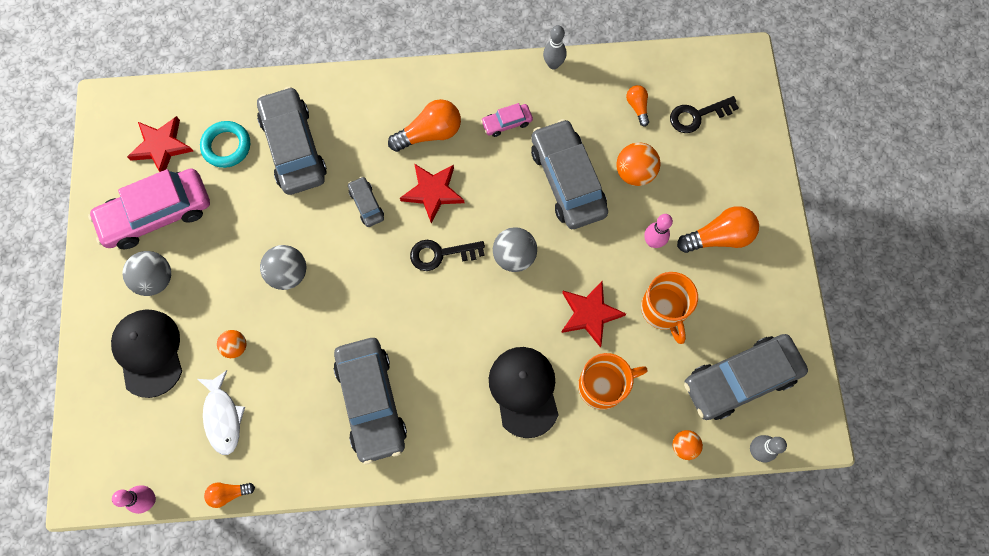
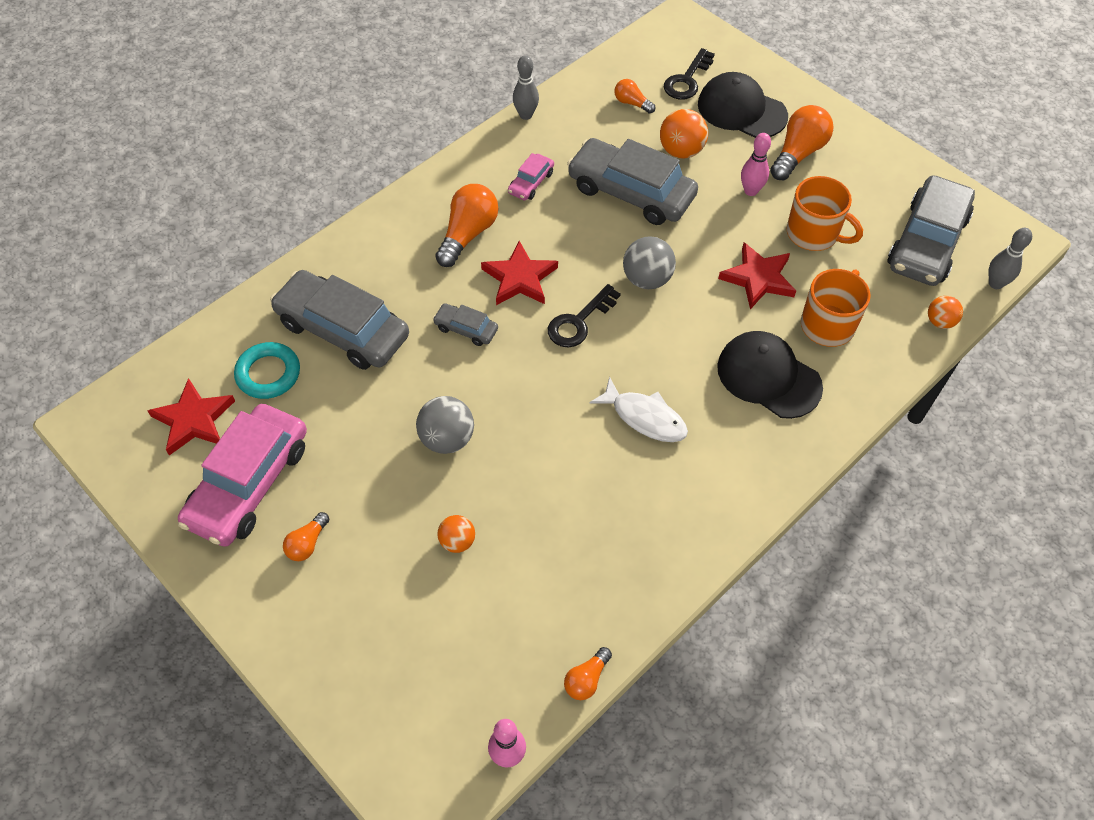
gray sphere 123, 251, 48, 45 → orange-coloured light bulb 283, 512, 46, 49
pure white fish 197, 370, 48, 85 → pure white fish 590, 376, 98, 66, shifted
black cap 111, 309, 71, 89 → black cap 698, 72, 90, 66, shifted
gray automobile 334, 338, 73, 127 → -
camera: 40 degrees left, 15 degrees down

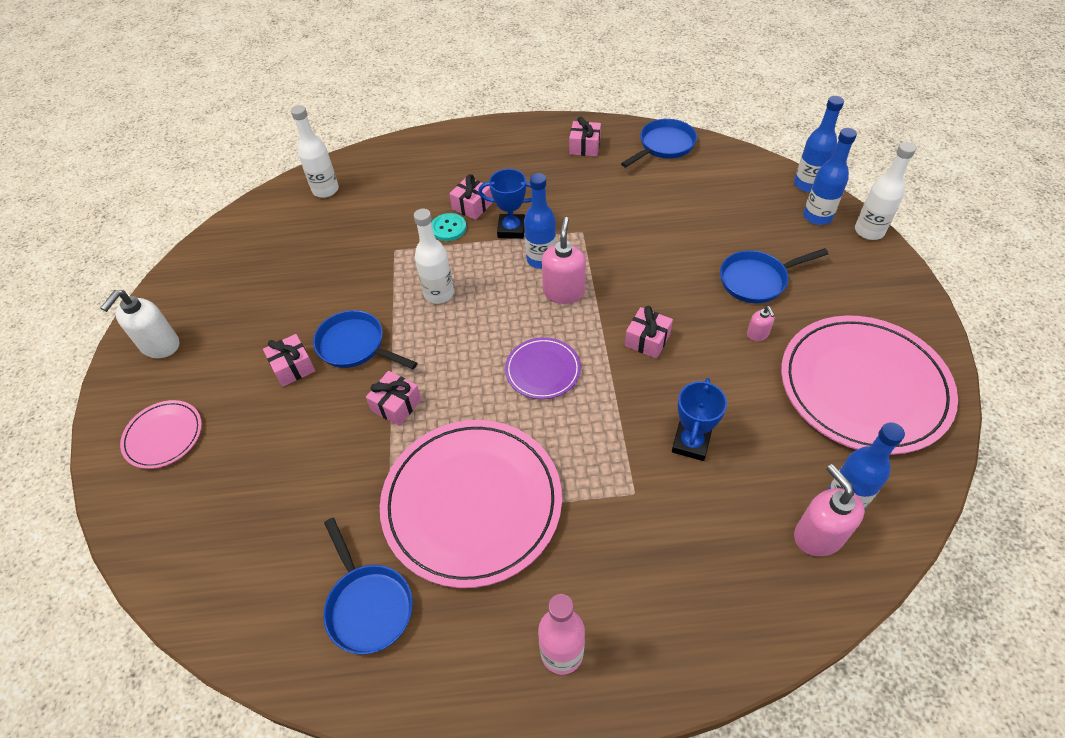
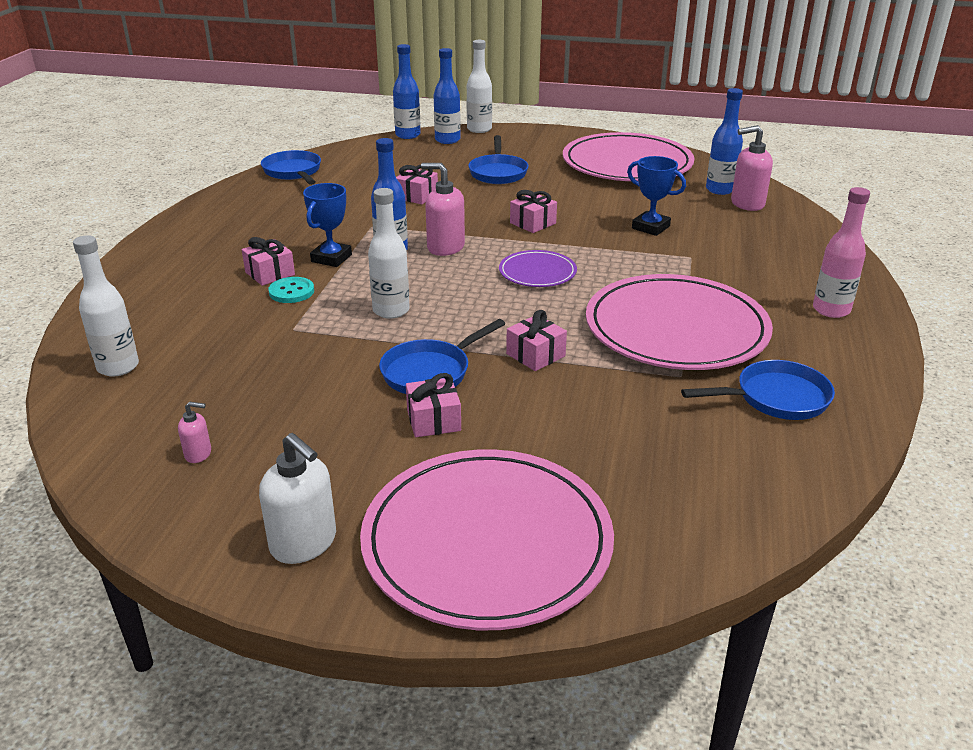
rosy soap pump 747, 306, 28, 35 → rosy soap pump 178, 401, 33, 62, shifted
rosy plate 120, 400, 82, 69 → rosy plate 360, 449, 254, 181, x2.11
rosy wrapped gift 569, 116, 32, 41 → rosy wrapped gift 396, 165, 42, 39, shifted
camera: 75 degrees left, 20 degrees down

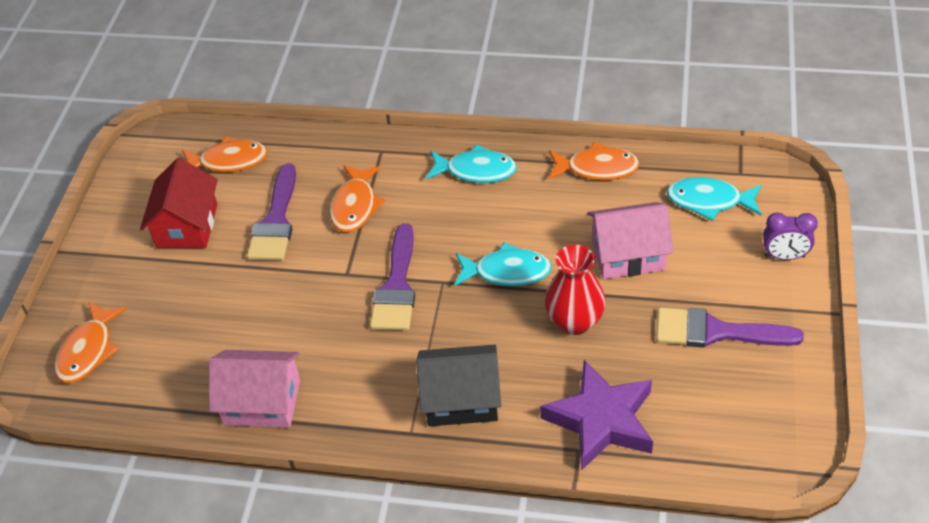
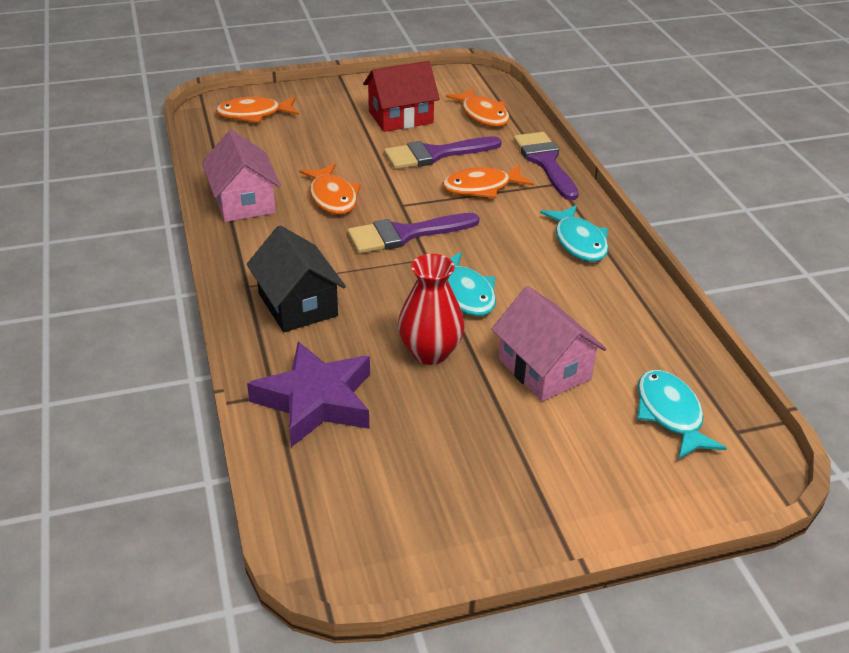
orange-coloured fish 548, 142, 92, 38 → orange-coloured fish 299, 164, 62, 50, shifted
royal purple paintbrush 657, 307, 147, 40 → royal purple paintbrush 514, 132, 65, 69, shifted
royal purple bedside clock 763, 213, 55, 47 → -
camera: 60 degrees right, 10 degrees down

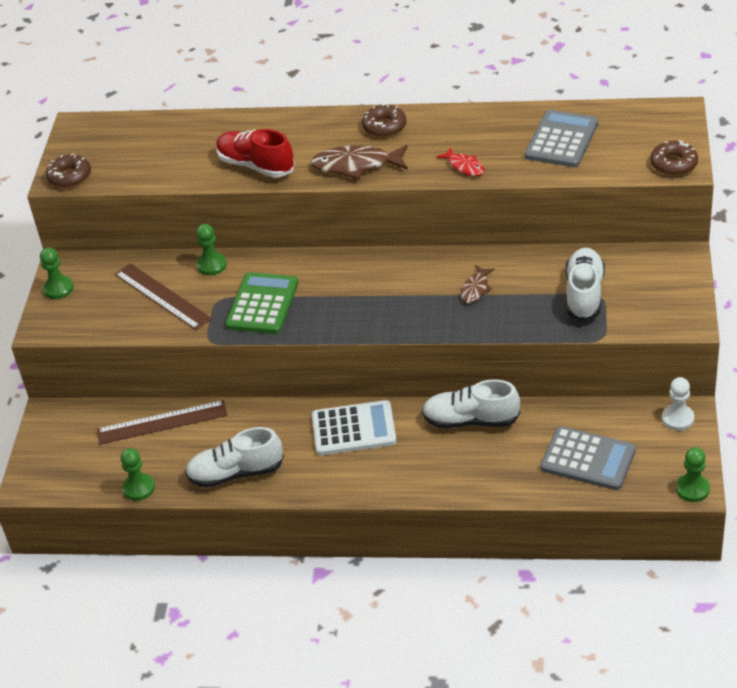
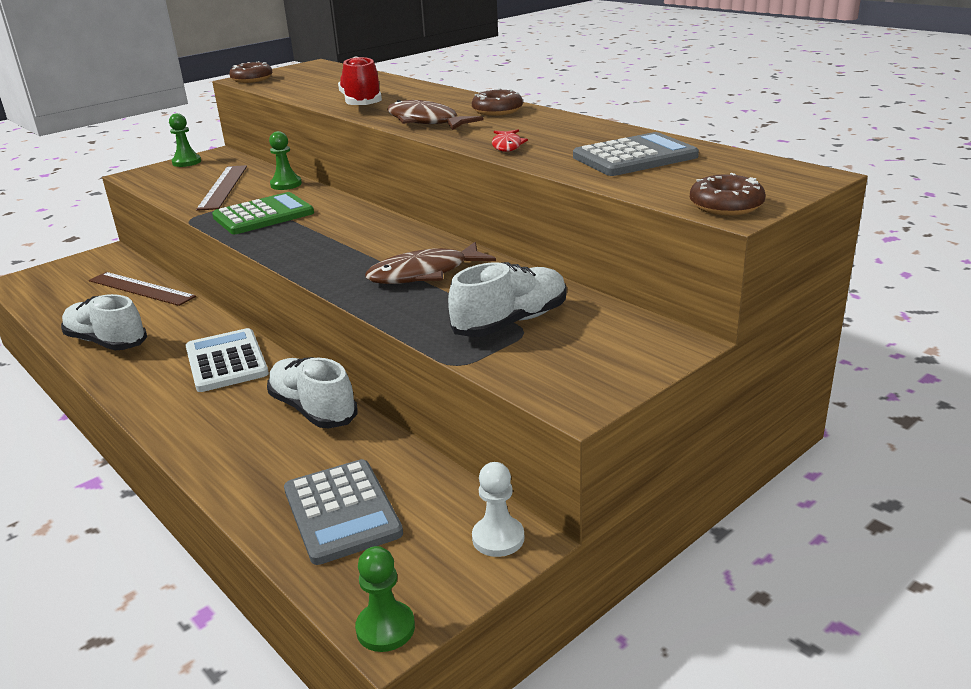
pure white adding machine 312, 400, 85, 55 → pure white adding machine 185, 328, 84, 64, 150 degrees counterclockwise
brown fish 461, 265, 34, 38 → brown fish 365, 242, 131, 42, x1.78
emerald chess pawn 121, 448, 34, 53 → -
camera: 40 degrees right, 15 degrees down

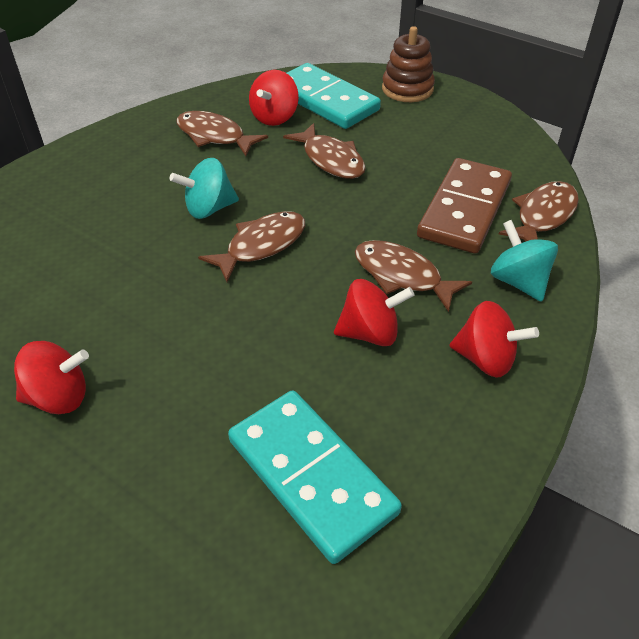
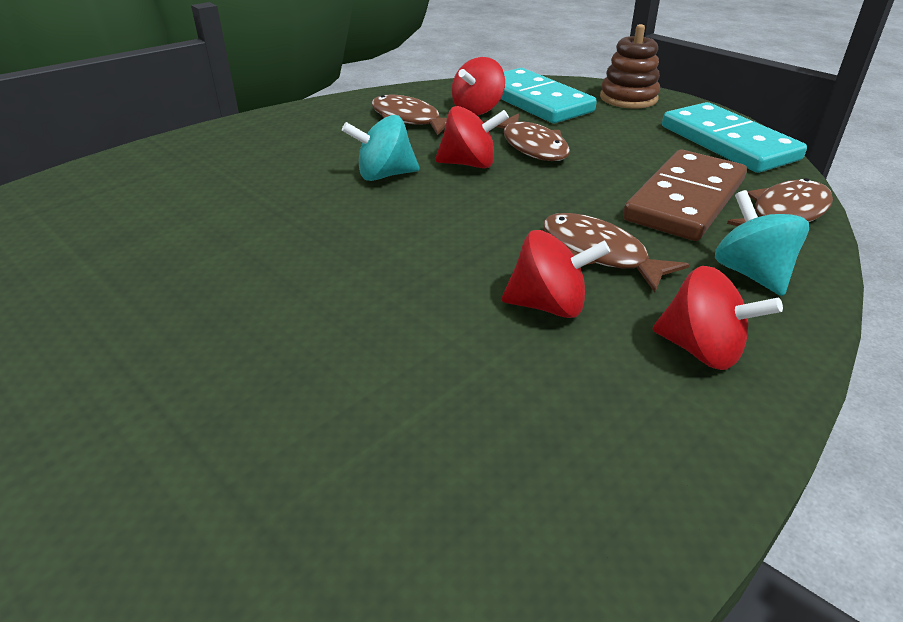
scarlet whirligig 14, 341, 75, 73 → scarlet whirligig 435, 106, 74, 62, shifted
teal domino 228, 390, 174, 174 → teal domino 662, 102, 145, 71, shifted
brown fish 198, 211, 107, 71 → -
camera: 10 degrees right, 10 degrees down

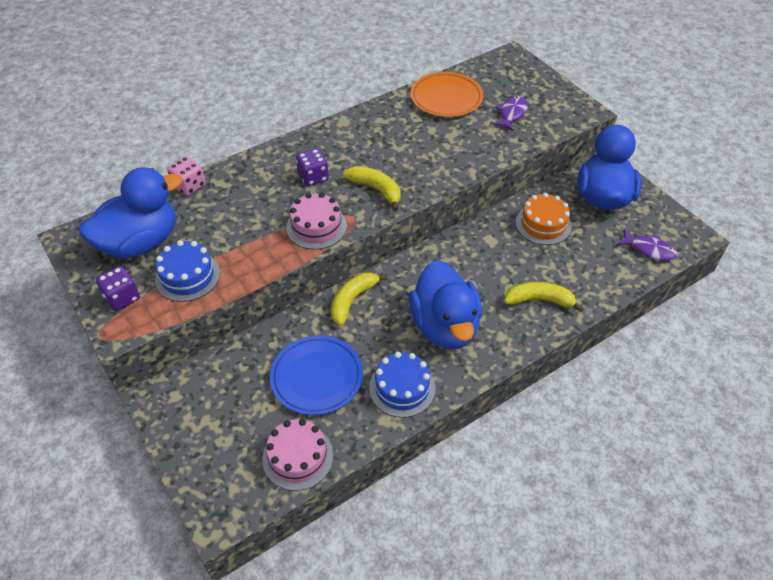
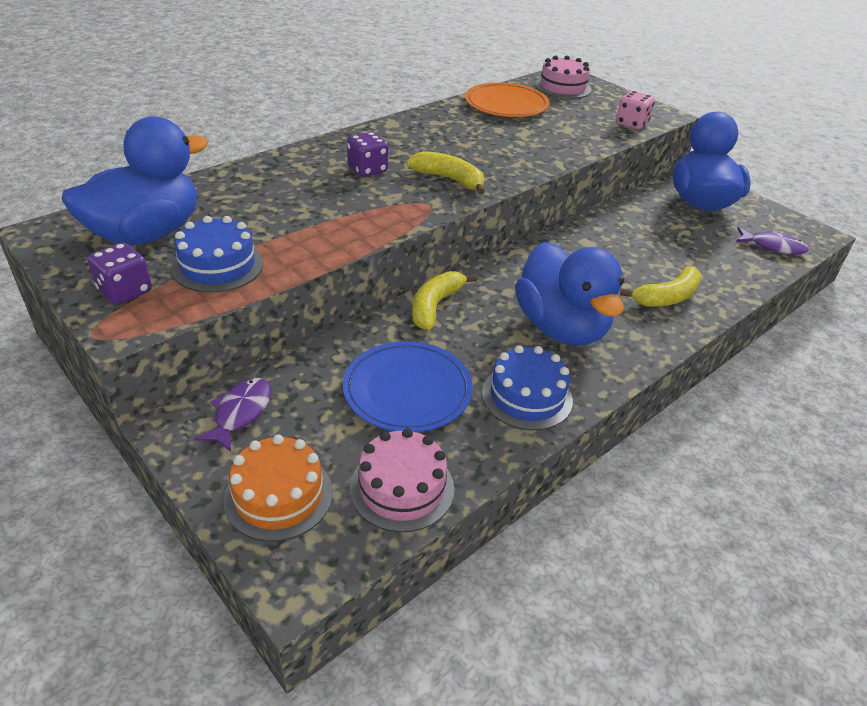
royal purple fish 492, 96, 36, 35 → royal purple fish 194, 378, 77, 74, shifted
orange-coloured cake 516, 193, 56, 52 → orange-coloured cake 224, 435, 109, 107, shifted
rosy cake 286, 192, 61, 58 → rosy cake 535, 55, 56, 44, shifted
rosy dice 167, 156, 38, 40 → rosy dice 616, 91, 39, 39, shifted
bright yellow toy banana 504, 282, 80, 30 → bright yellow toy banana 620, 266, 82, 41, 150 degrees clockwise
camera: 10 degrees left, 10 degrees down

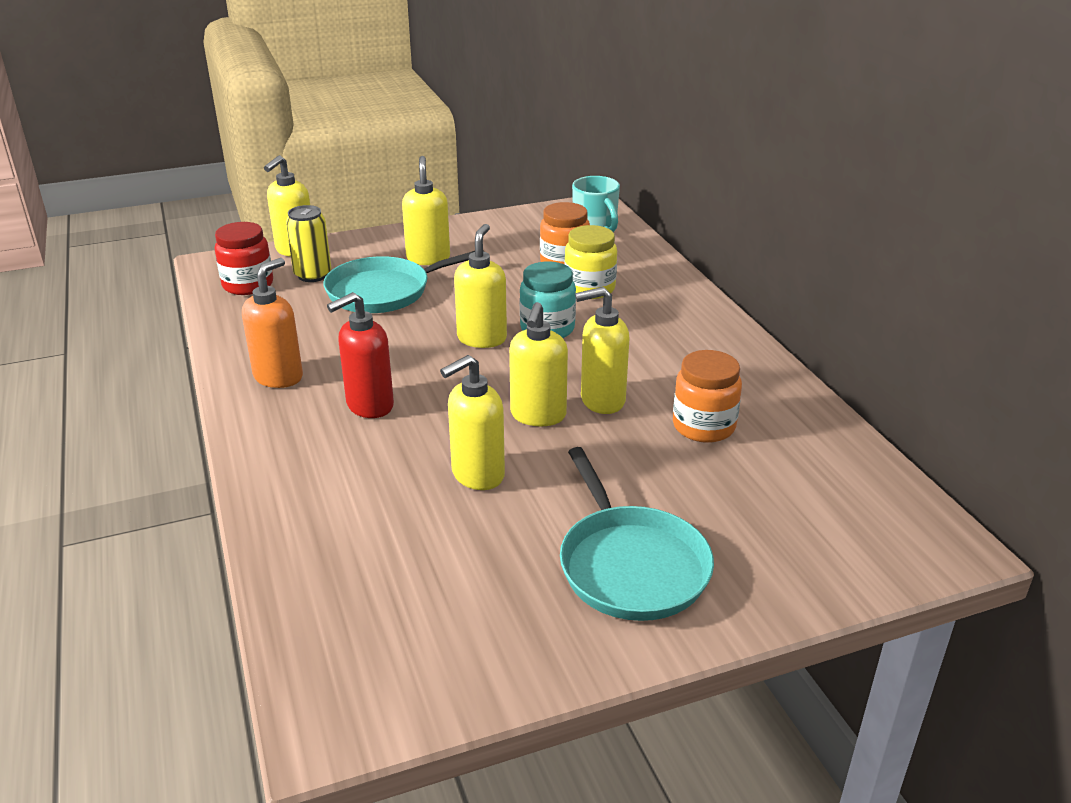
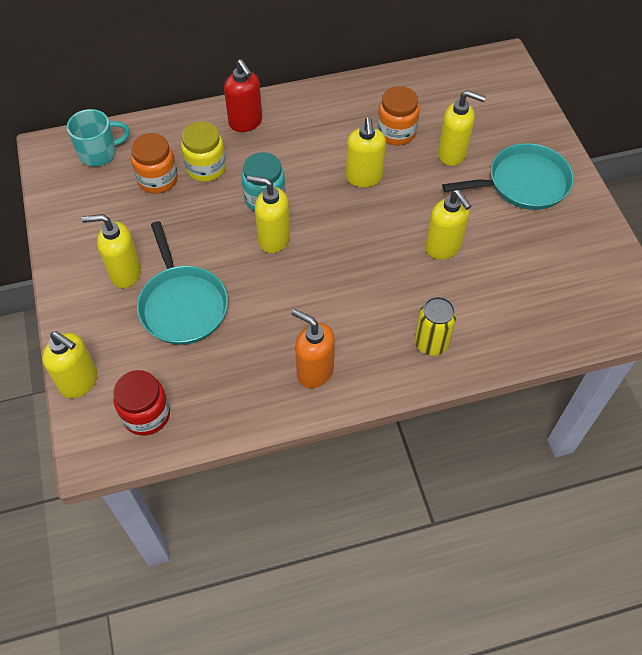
scarlet soap pump 327, 292, 67, 126 → scarlet soap pump 224, 59, 38, 73, shifted
bright yellow can 286, 205, 45, 77 → bright yellow can 415, 297, 41, 59, shifted
bright yellow soap pump 509, 302, 59, 124 → bright yellow soap pump 438, 90, 48, 76, shifted
camera: 85 degrees left, 25 degrees up

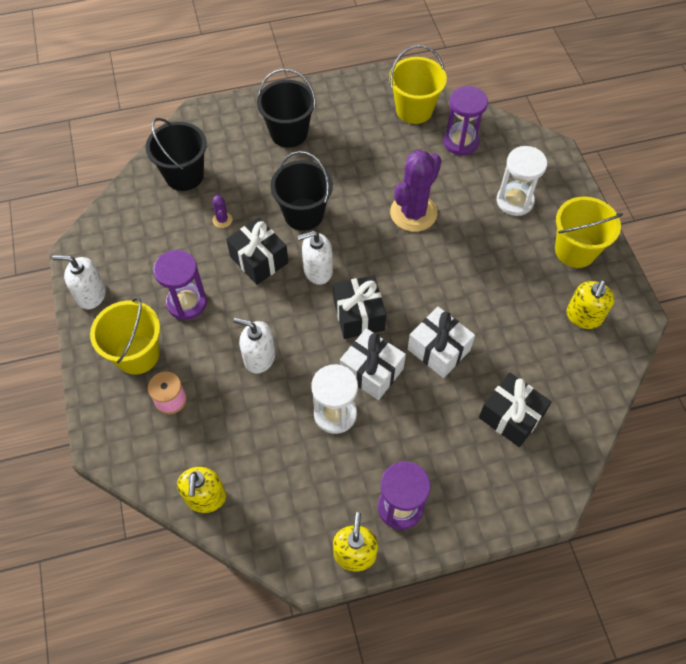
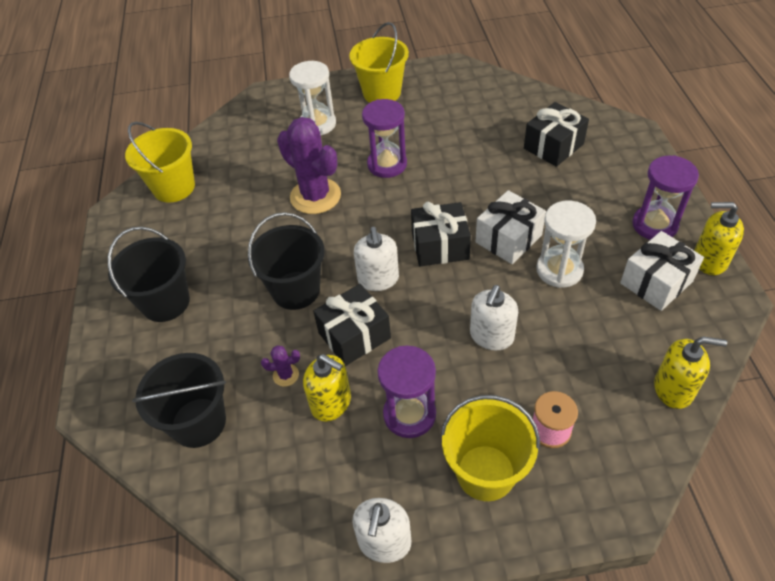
bright yellow soap pump 567, 280, 48, 49 → bright yellow soap pump 303, 354, 48, 68, shifted
royal purple sand timer 443, 86, 45, 70 → royal purple sand timer 362, 99, 45, 79, shifted
pure white wrapped gift 408, 307, 67, 71 → pure white wrapped gift 620, 231, 84, 80, shifted
camera: 80 degrees left, 10 degrees down

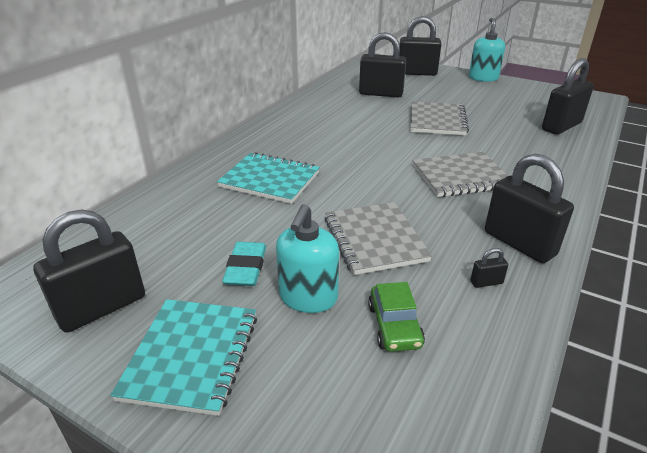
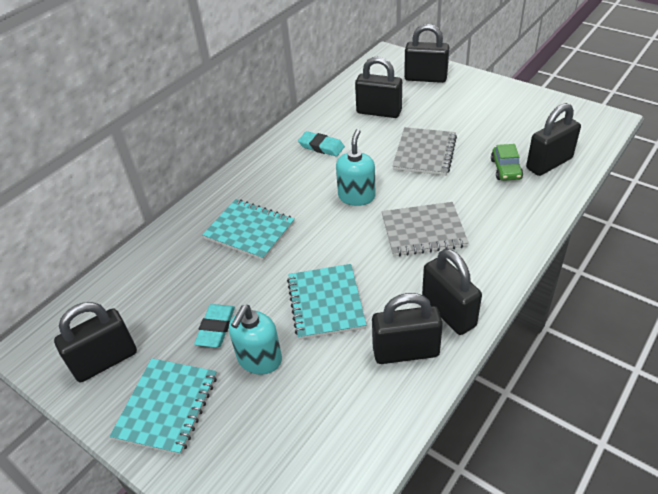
gray notebook 325, 202, 107, 73 → teal notebook 287, 264, 79, 76
- → teal gum eraser 298, 131, 47, 26
teal soap pump 469, 18, 36, 64 → teal soap pump 336, 129, 39, 77, shifted
black padlock 470, 248, 38, 40 → black padlock 372, 293, 71, 71, x2.48
emerald automobile 368, 282, 57, 70 → emerald automobile 491, 144, 32, 37, shifted
camera: 10 degrees right, 10 degrees up

